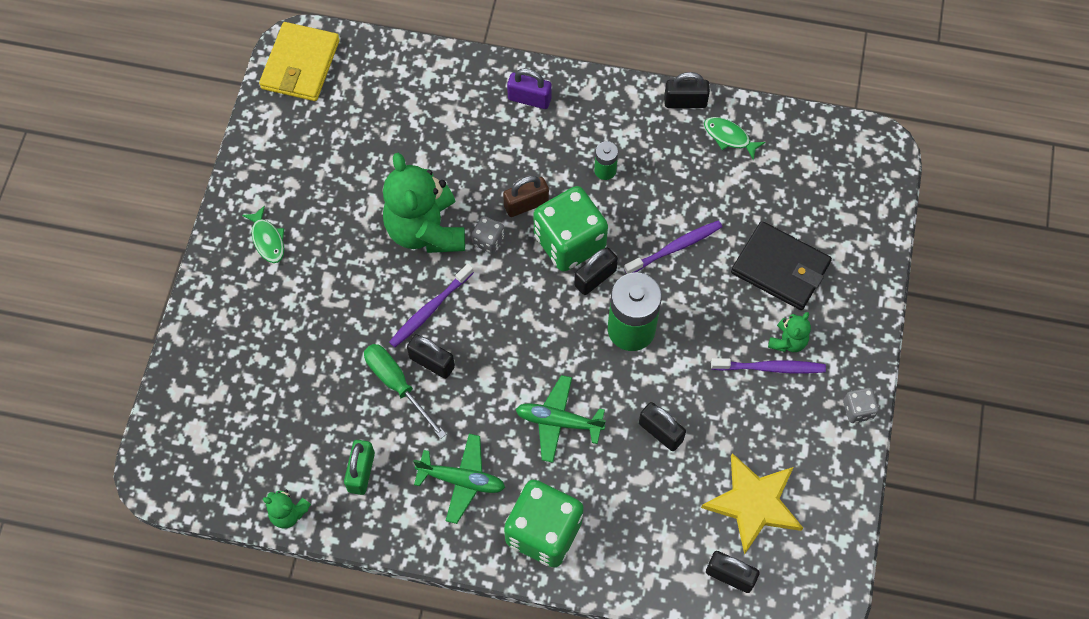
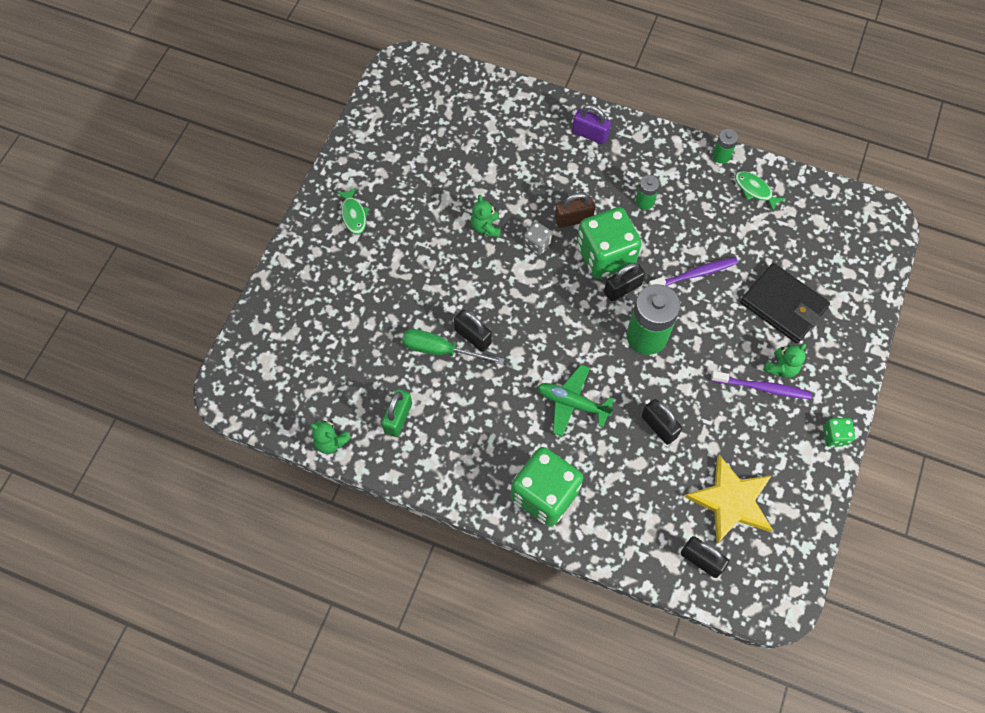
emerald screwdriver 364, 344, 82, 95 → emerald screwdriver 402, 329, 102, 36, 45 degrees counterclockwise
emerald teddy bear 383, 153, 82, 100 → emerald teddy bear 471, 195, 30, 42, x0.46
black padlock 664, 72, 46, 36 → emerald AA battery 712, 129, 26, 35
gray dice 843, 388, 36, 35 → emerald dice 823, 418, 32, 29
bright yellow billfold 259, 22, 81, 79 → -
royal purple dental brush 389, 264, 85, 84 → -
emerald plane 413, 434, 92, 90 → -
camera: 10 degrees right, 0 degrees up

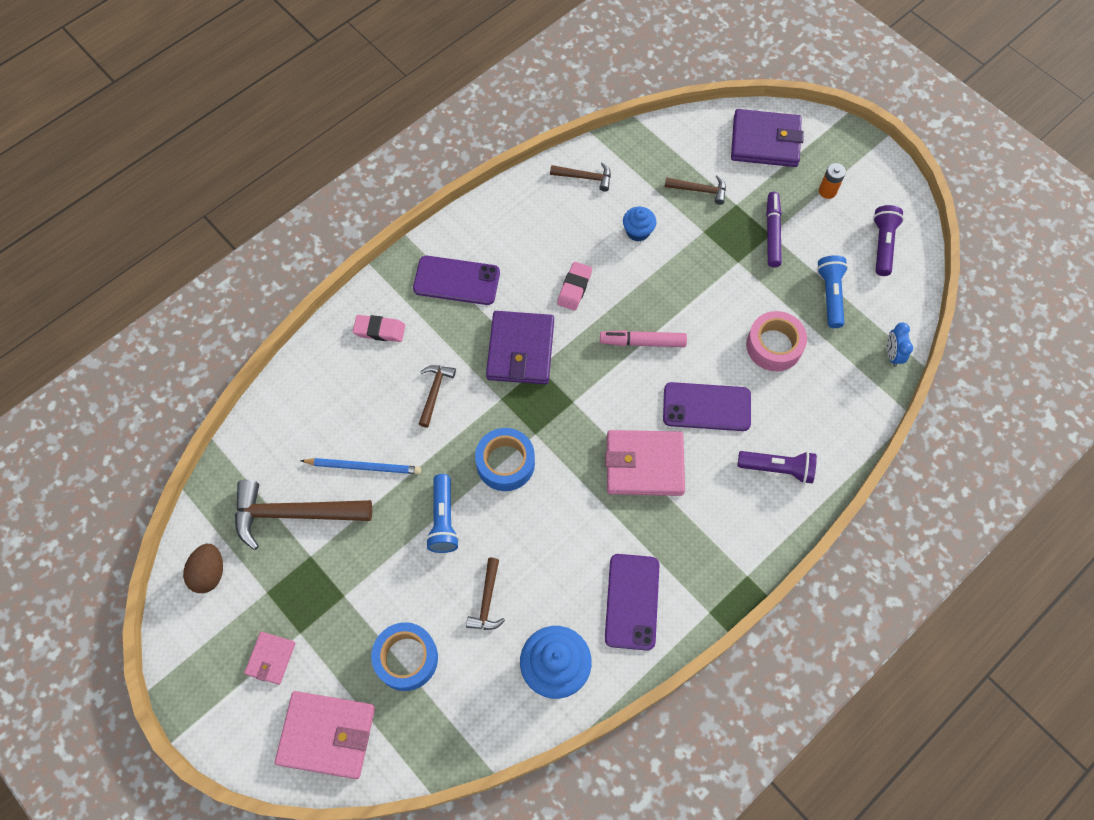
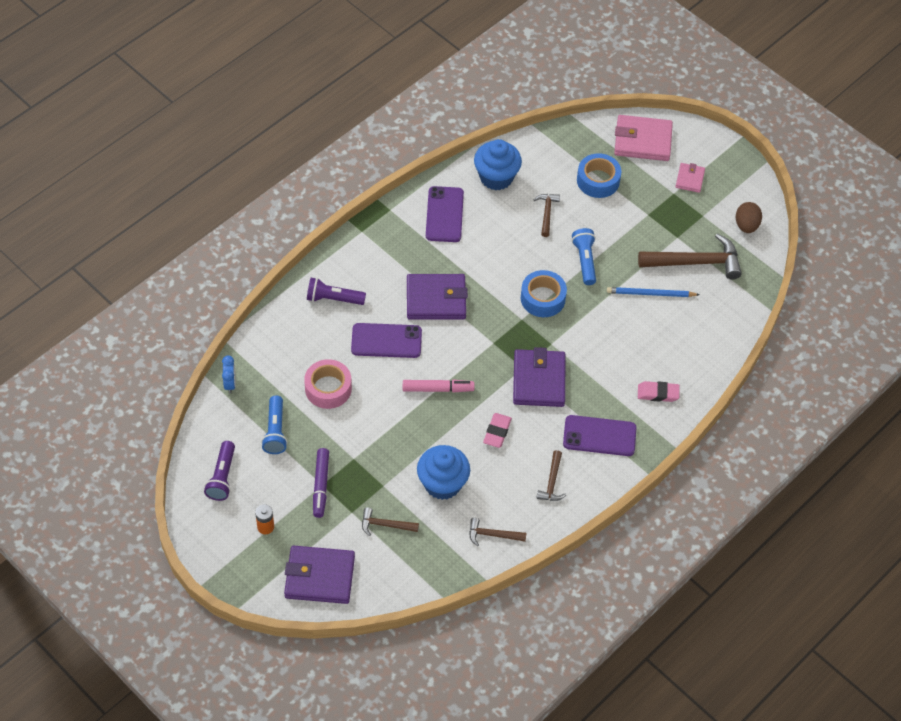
rosy billfold 605, 430, 80, 66 → royal purple billfold 407, 274, 61, 46
cobalt cupcake 623, 207, 34, 35 → cobalt cupcake 417, 445, 53, 55, x1.76
brown hammer 419, 365, 37, 62 → brown hammer 536, 450, 30, 51, shifted
camera: 175 degrees right, 10 degrees down

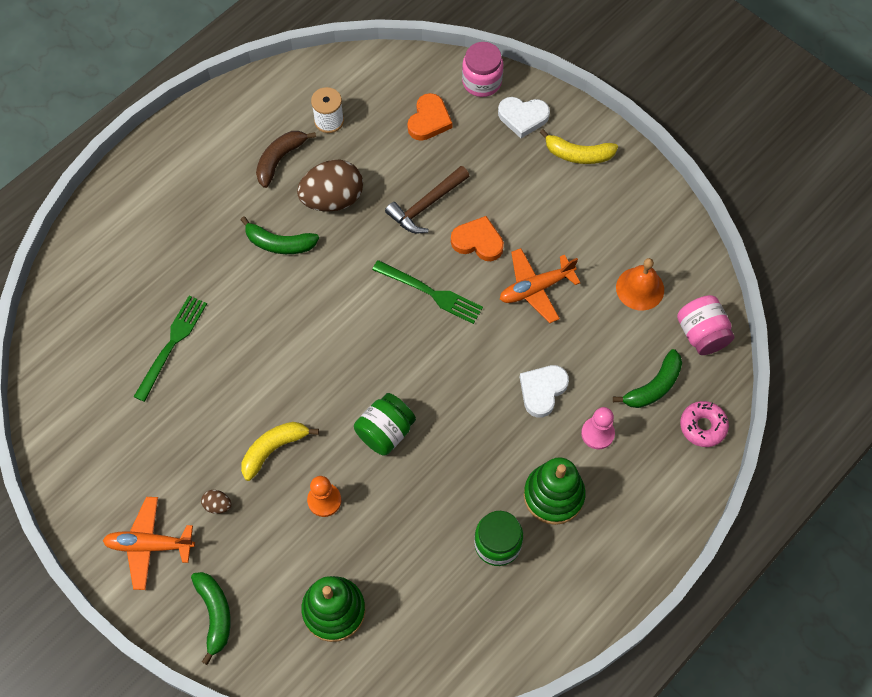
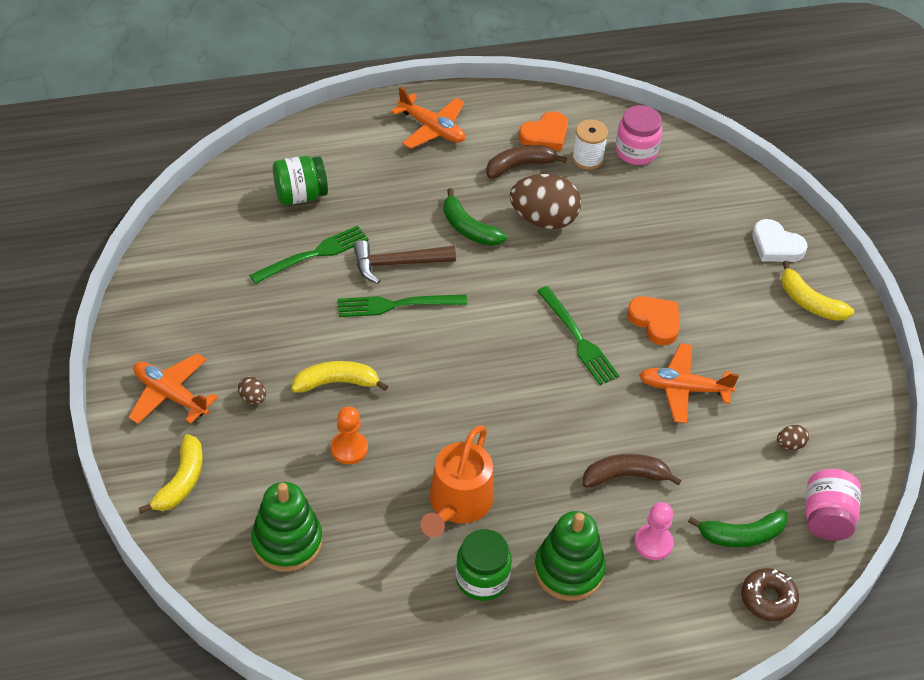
emerald toy banana 191, 572, 40, 93 → bright yellow toy banana 139, 434, 64, 80
emerald jam jar 354, 393, 62, 62 → emerald jam jar 273, 156, 55, 49, shifted
- → emerald table fork 338, 295, 129, 22
brown hammer 385, 166, 84, 67 → brown hammer 354, 240, 102, 44, shifted
- → orange-coloured plane 391, 87, 74, 62
- → orange-coloured sprinkling can 420, 425, 74, 112
orange-coloured heart shape 407, 93, 45, 48 → orange-coloured heart shape 518, 111, 50, 40, shifted
pure white heart shape 520, 365, 49, 53 → brown toy banana 583, 454, 99, 34
rosy jam jar 462, 42, 41, 55 → rosy jam jar 615, 105, 47, 60, shifted
rosy donut 680, 401, 49, 46 → brown donut 741, 568, 58, 53
orange-coloured bell 616, 258, 48, 53 → brown toy egg 777, 425, 32, 25
camera: 30 degrees right, 15 degrees down

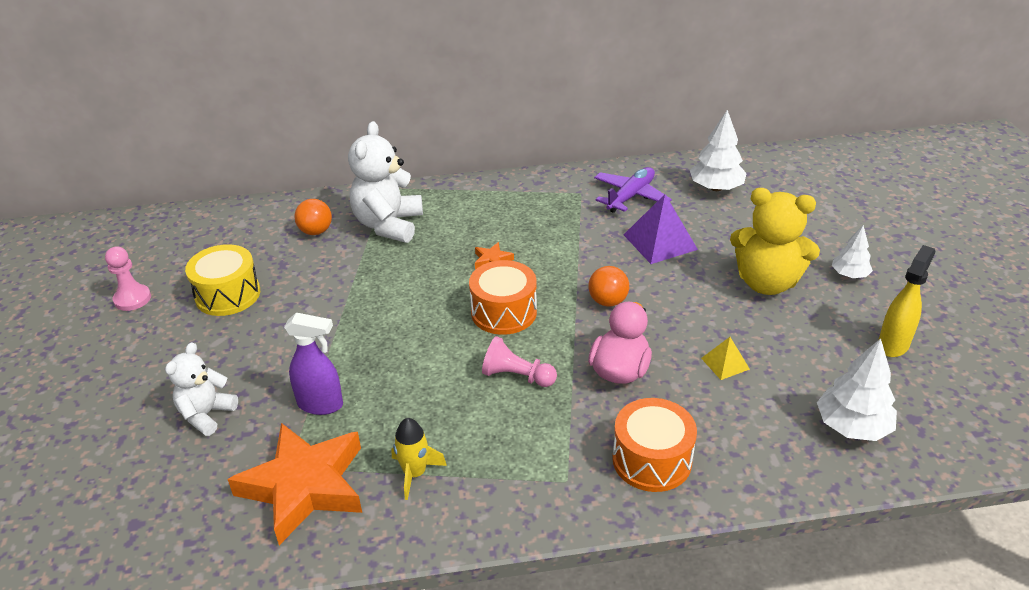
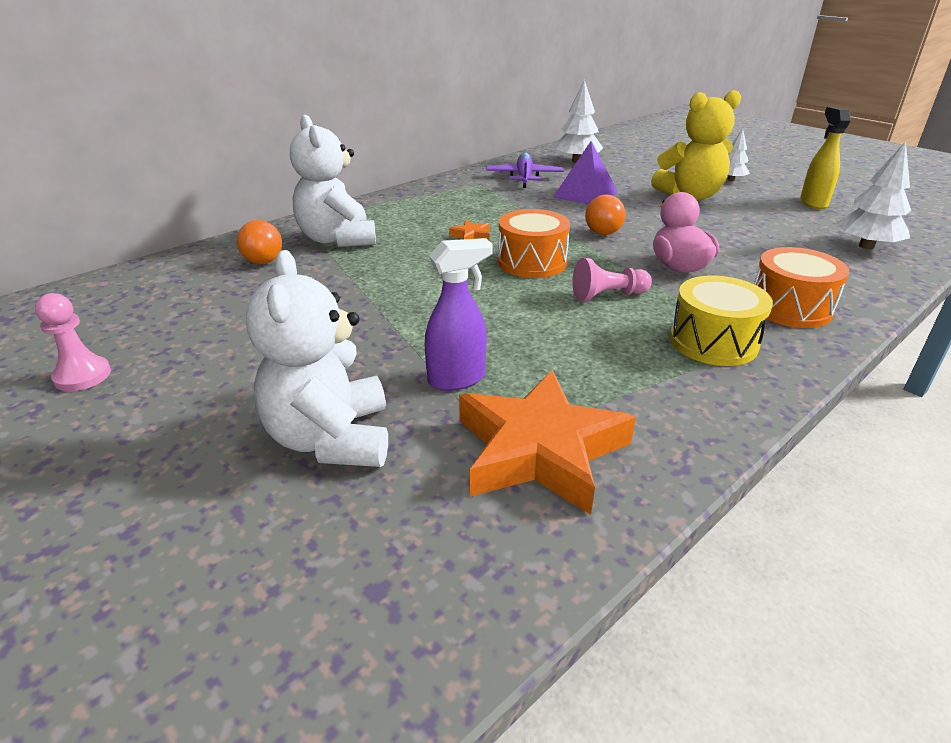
pure white teddy bear 165, 342, 73, 94 → pure white teddy bear 246, 250, 142, 217, x1.63
bright yellow snare drum 185, 244, 75, 72 → bright yellow snare drum 670, 276, 103, 90, shifted
bright yellow spaceship 392, 418, 55, 82 → -
bright yellow solid pyramid 701, 337, 49, 43 → -
camera: 35 degrees left, 5 degrees down

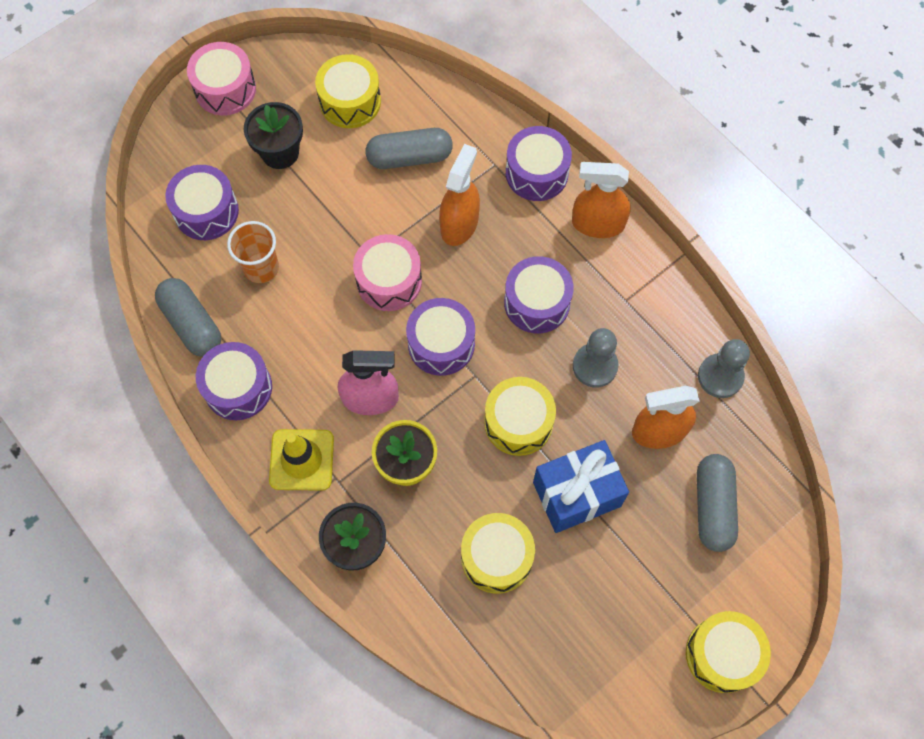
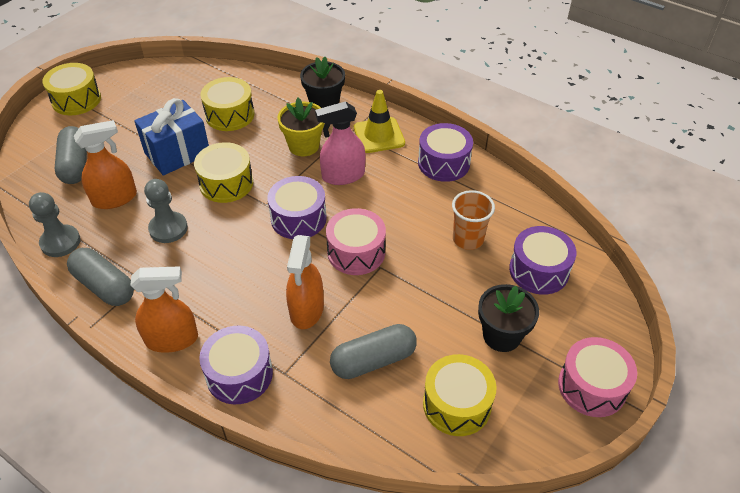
gray pill 155, 278, 66, 79 → gray pill 67, 248, 67, 58, shifted
royal purple snare drum 504, 256, 70, 77 → -
camera: 165 degrees right, 20 degrees down

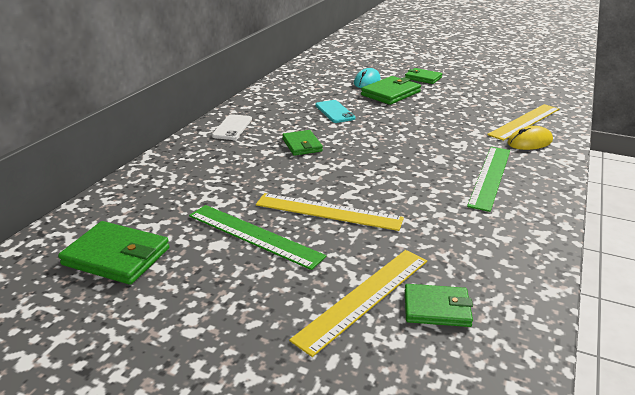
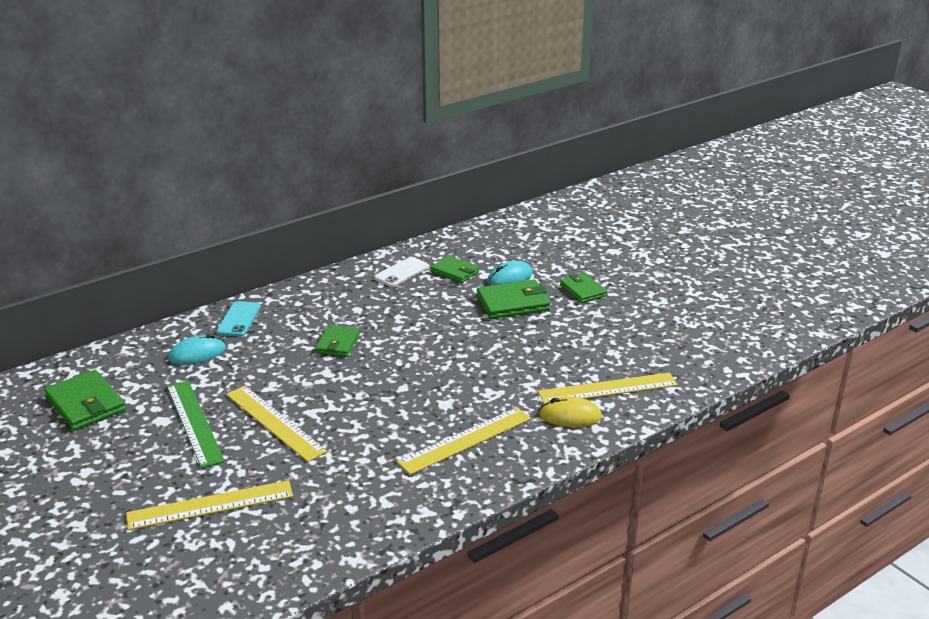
- → teal mouse 168, 334, 58, 31
teal mobile phone 315, 100, 41, 23 → teal mobile phone 216, 301, 45, 36, shifted
pure white mobile phone 212, 114, 40, 26 → pure white mobile phone 374, 257, 55, 30, shifted
emerald ruler 467, 147, 43, 65 → bright yellow ruler 397, 407, 134, 68
emerald billfold 405, 284, 68, 43 → emerald billfold 431, 256, 48, 27, shifted
camera: 30 degrees right, 0 degrees up

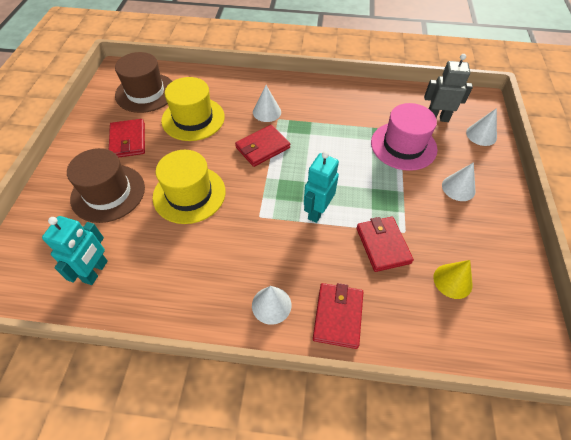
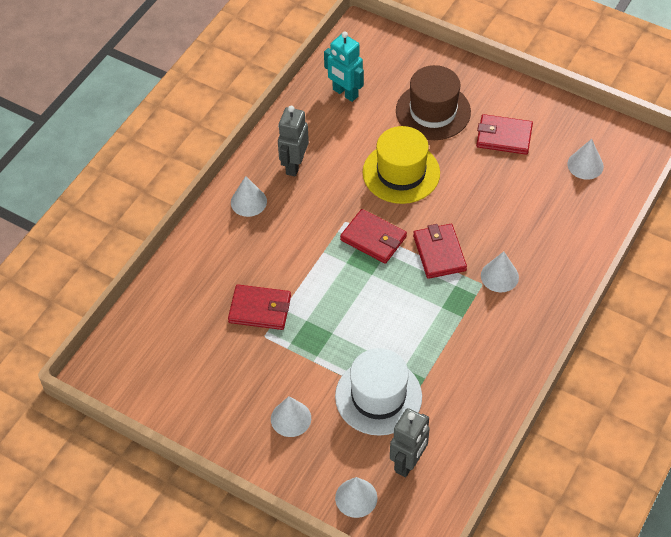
- → gray robot figure 278, 106, 31, 71
rosy tall hat 371, 103, 67, 68 → pure white tall hat 335, 348, 87, 88
scarlet billfold 313, 283, 50, 66 → scarlet billfold 340, 209, 67, 55, shifted
brown tall hat 115, 52, 58, 61 → pure white cone 567, 139, 37, 41
bright yellow tall hat 161, 77, 64, 64 → -
teal robot figure 304, 151, 35, 72 → -
bright yellow cone 433, 260, 40, 39 → -
camera: 115 degrees right, 0 degrees up

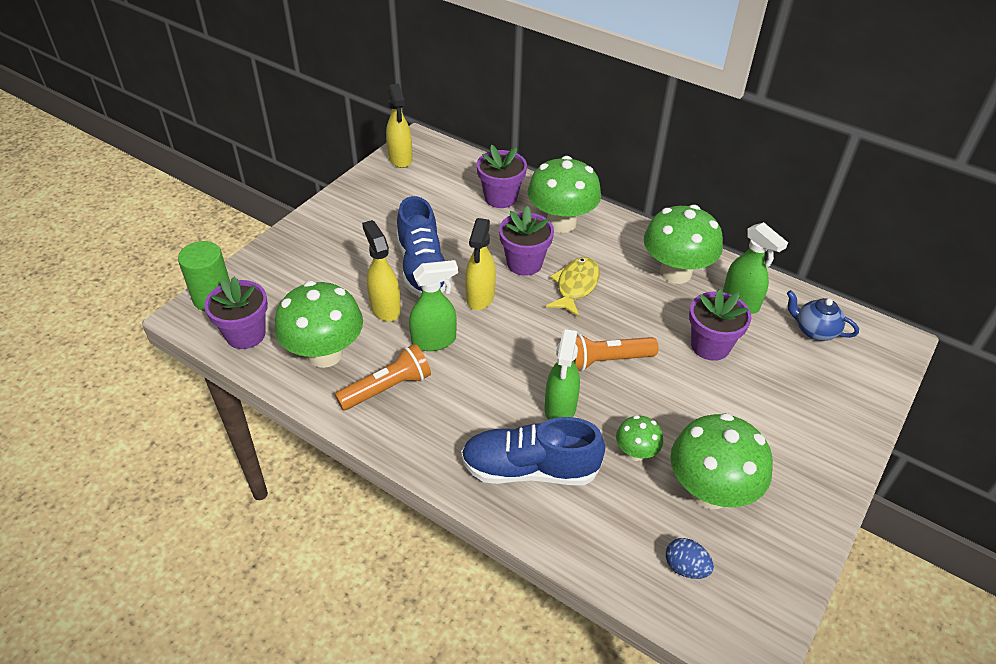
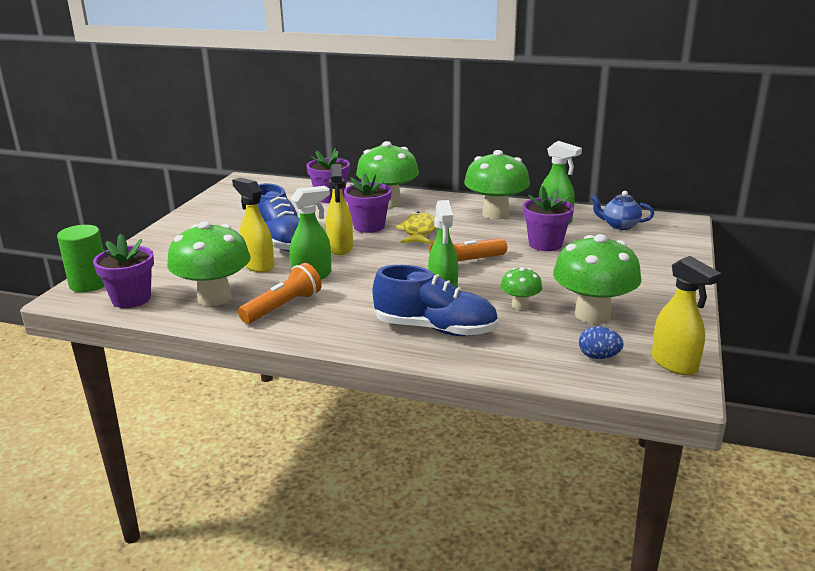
cobalt lace-up shoe 461, 417, 144, 68 → cobalt lace-up shoe 373, 265, 125, 71, 150 degrees counterclockwise
bright yellow sprayer 386, 83, 27, 85 → bright yellow sprayer 652, 256, 70, 119, shifted
camera: 15 degrees left, 20 degrees down

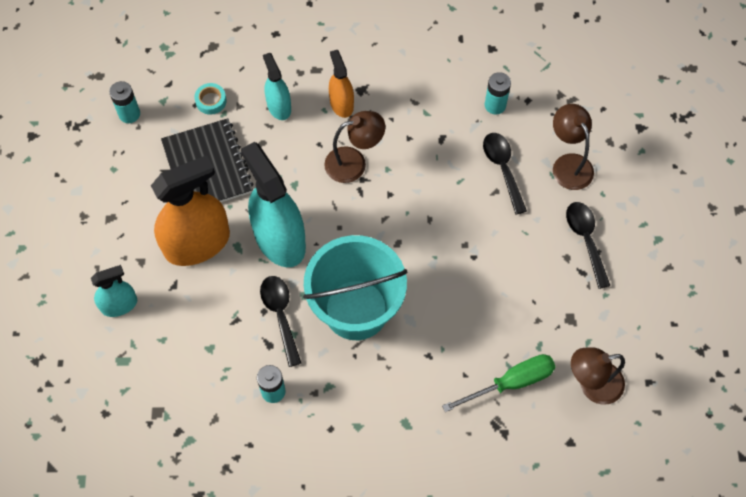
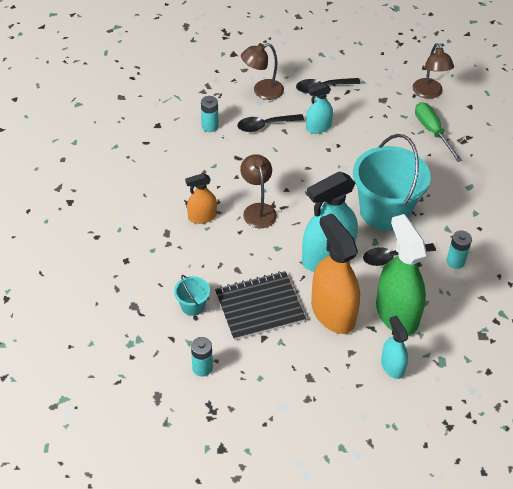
teal roll of tape 194, 83, 33, 32 → teal bucket 174, 275, 36, 41
teal sprayer 263, 53, 28, 67 → teal sprayer 306, 83, 27, 50, shifted
- → emerald sprayer 376, 214, 51, 122
camera: 90 degrees left, 15 degrees down

